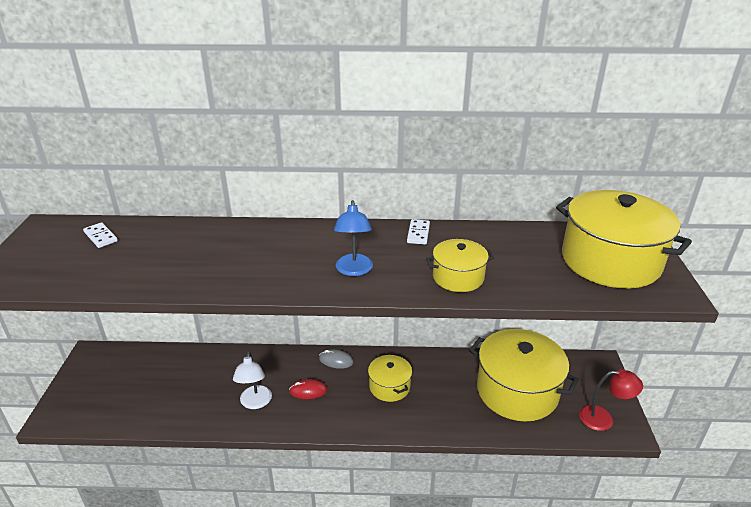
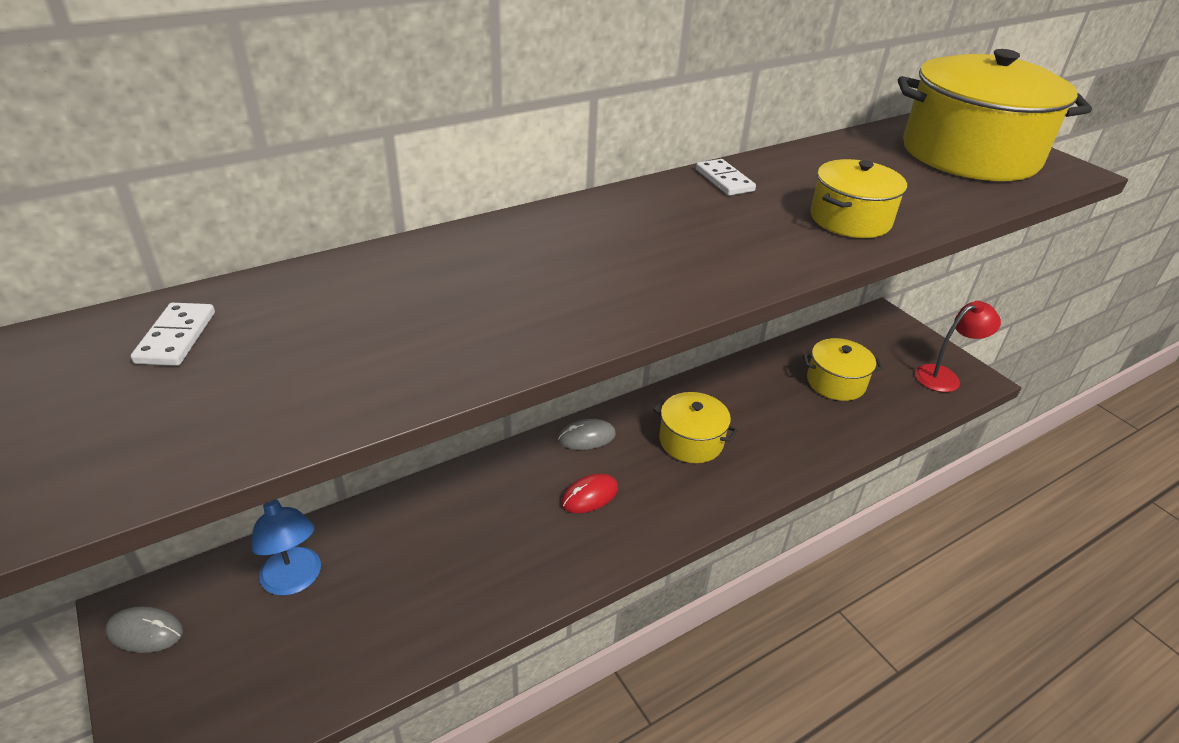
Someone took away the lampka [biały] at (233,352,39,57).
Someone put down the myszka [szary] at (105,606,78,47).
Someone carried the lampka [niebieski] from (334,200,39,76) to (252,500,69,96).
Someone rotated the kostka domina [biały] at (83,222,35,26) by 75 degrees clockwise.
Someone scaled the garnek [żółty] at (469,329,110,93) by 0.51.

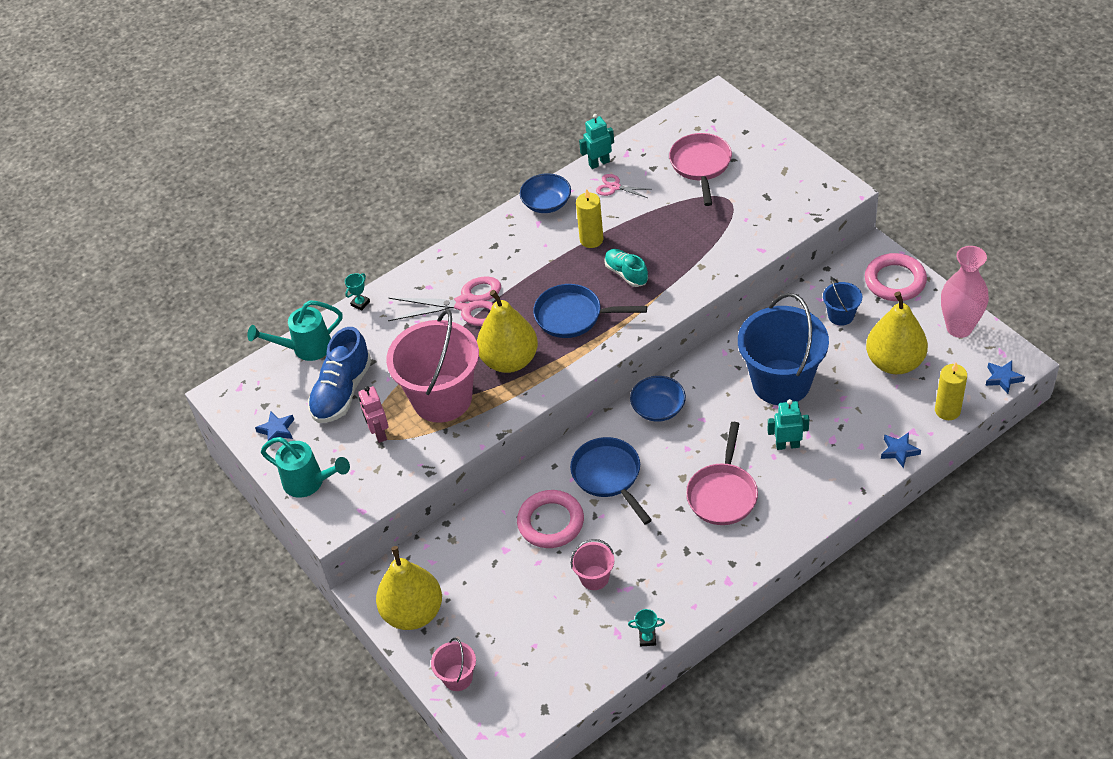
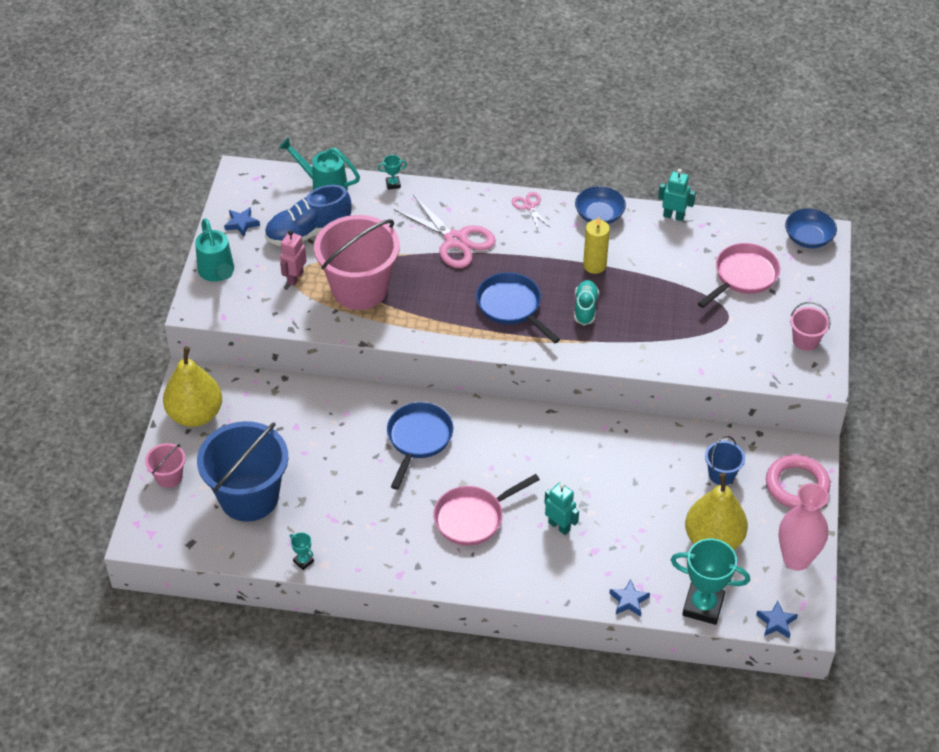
Someone took away the gruszka [żółty] at (477,290,61,83).
Someone took away the pierścień [różowy] at (517,490,67,58).
Someone carried the wiadro [różowy] from (571,539,43,51) to (790,302,40,49).
Someone carried the nożyczki [różowy] from (596,174,54,24) to (512,192,39,39).
Someone carried the miska [niebieski] from (630,376,56,46) to (785,208,52,40).
Someone carried the wiadro [niebieski] from (738,293,91,112) to (197,421,92,101).
Someone swapped the świeca [żółty] at (935,363,32,57) for the puchar [turkusowy] at (671,538,79,87).

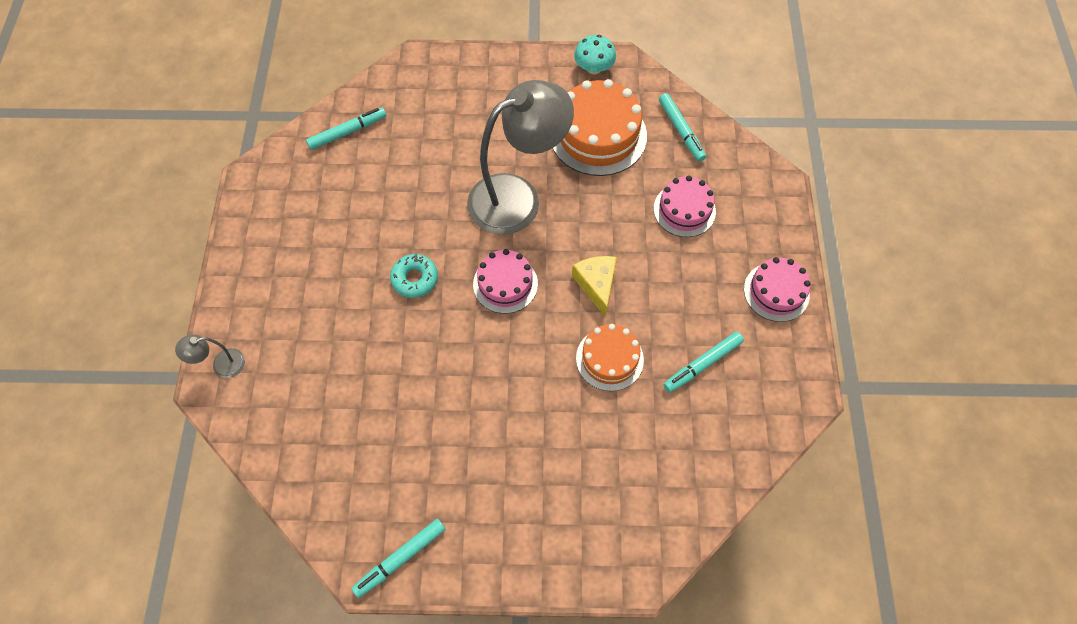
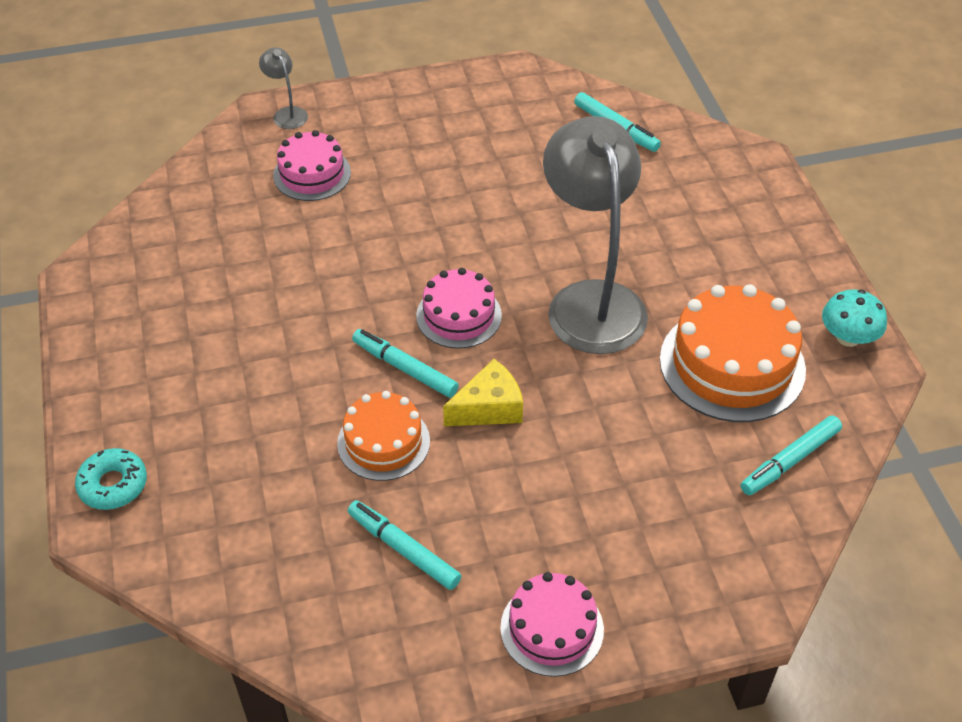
Someone carried the flamaster [turkusowy] from (352,519,94,79) to (352,329,107,69).
Someone carried the donut [turkusowy] from (390,254,48,44) to (75,448,72,62).
Someone carried the tort [różowy] from (654,176,62,61) to (273,130,78,71).
Someone rotated the lampka [szary] at (467,80,107,155) by 150 degrees counterclockwise.

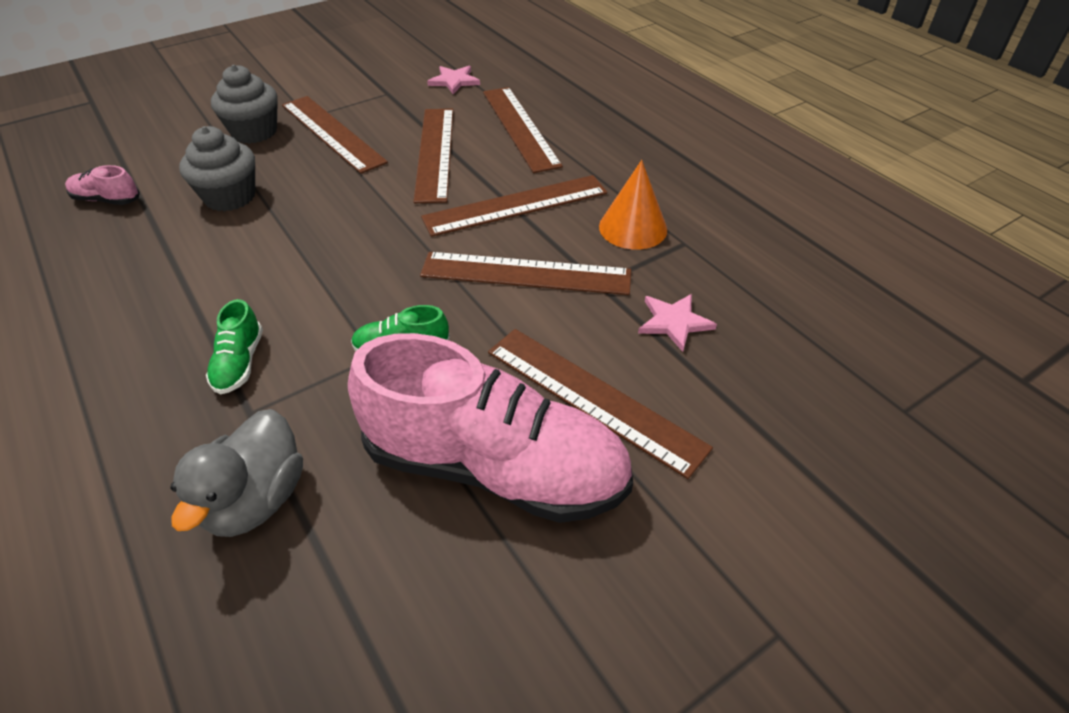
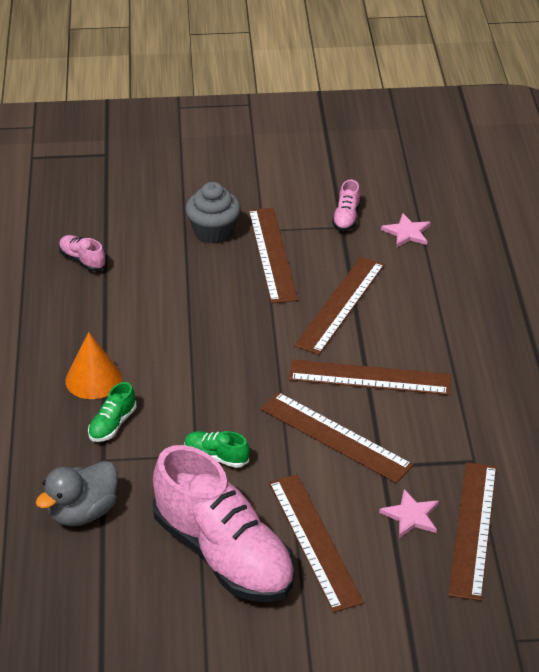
Someone took away the muffinka [szary] at (179,126,76,85).
Someone put down the but [różowy] at (332,180,29,51).
Someone carried the linijka [brązowy] from (483,87,80,86) to (448,462,49,139).
Someone carried the stożek [pomarańczowy] from (599,160,68,90) to (65,332,57,67).

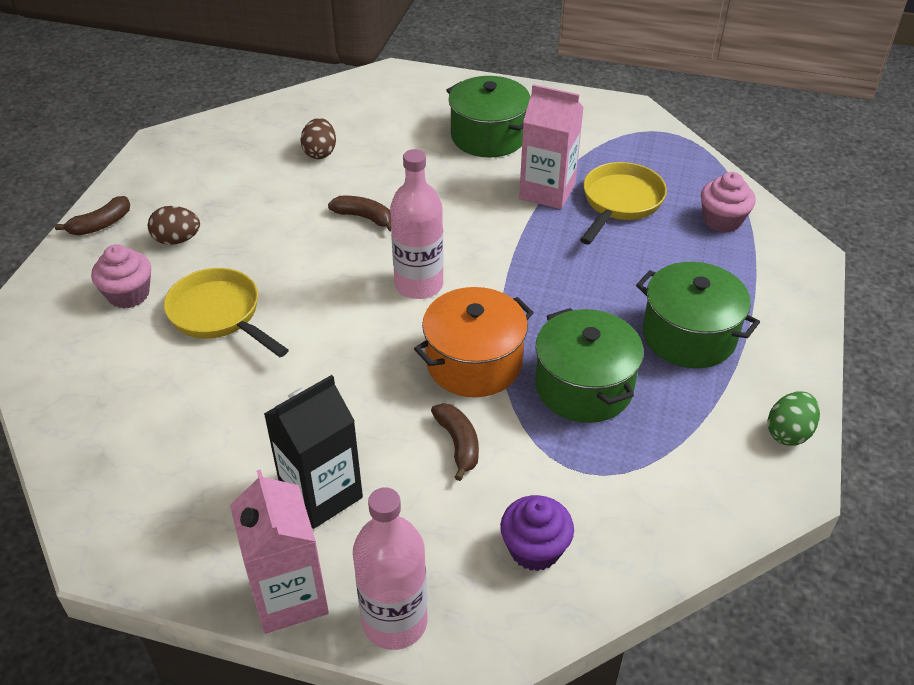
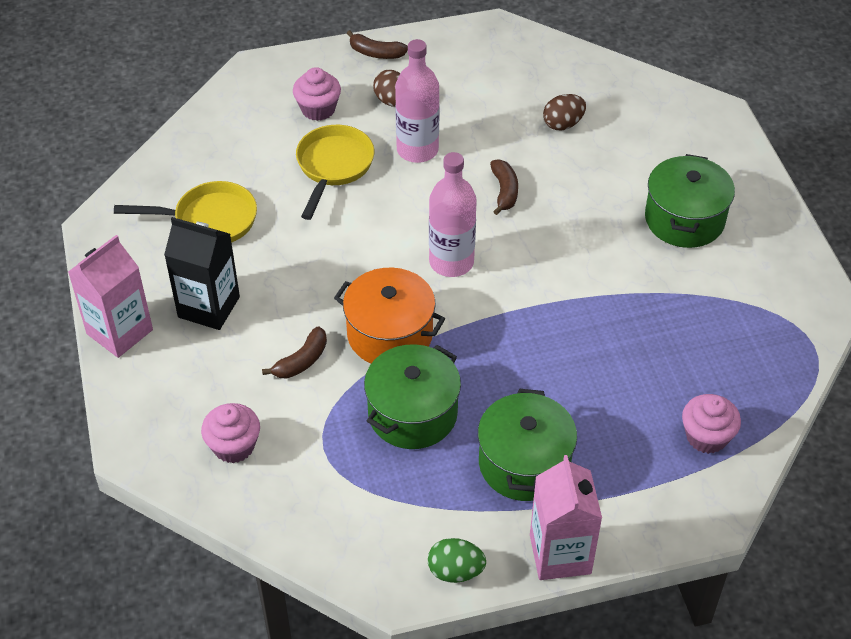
Someone carried the butelka [różowy] from (353,487,74,163) to (395,39,45,124).
Someone carried the karton mleka [różowy] from (519,84,65,125) to (530,455,72,125).
Someone carried the patelnia [żółty] from (580,162,87,83) to (114,181,143,62).
Someone repainted the muffinka [fioletowy] at (500,495,74,76), which became the muffinka [różowy] at (201,403,59,60).

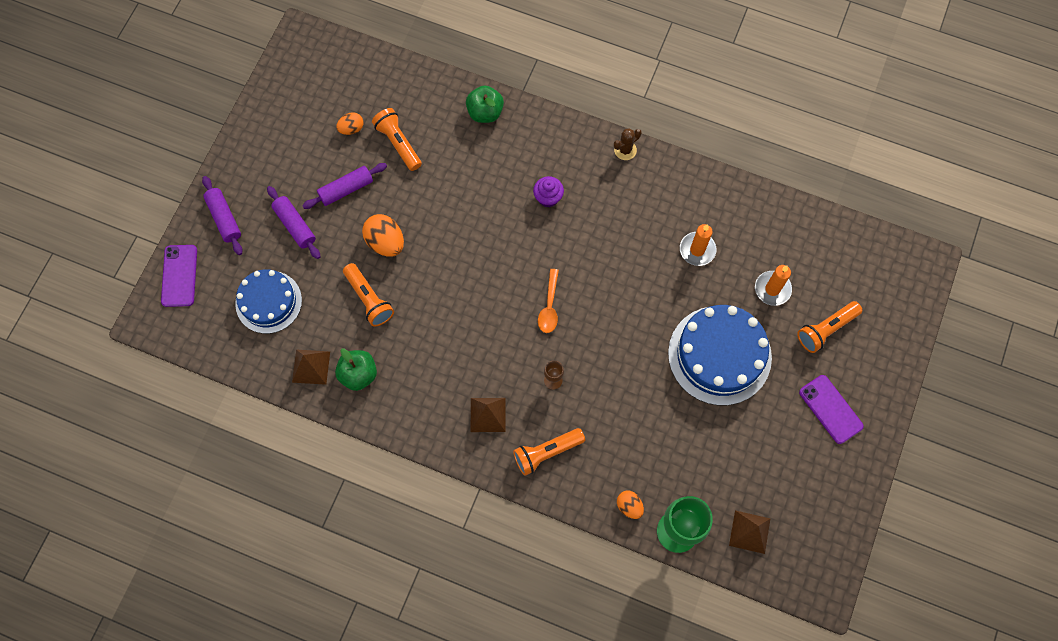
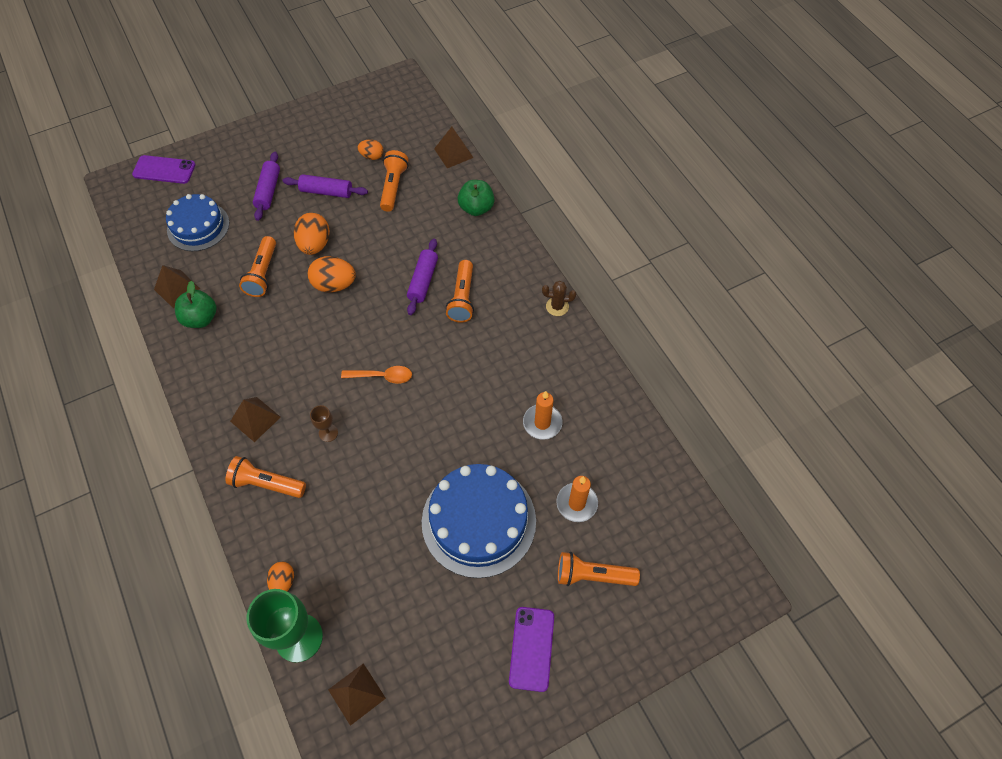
Someone put down the jajko [pomarańczowy] at (307,256,49,36).
Someone put down the piramida [brązowy] at (434,127,40,41).
Someone carried the wałek do ciasta [fioletowy] from (202,176,41,79) to (407,239,31,76).
Someone swapped the muffinka [fioletowy] at (533,176,31,31) for the latarka [pomarańczowy] at (446,260,28,62).
Someone rotated the telefon [fioletowy] at (161,245,36,62) by 60 degrees clockwise.
Someone rotated the łyżka [pomarańczowy] at (538,269,21,64) by 135 degrees counterclockwise.

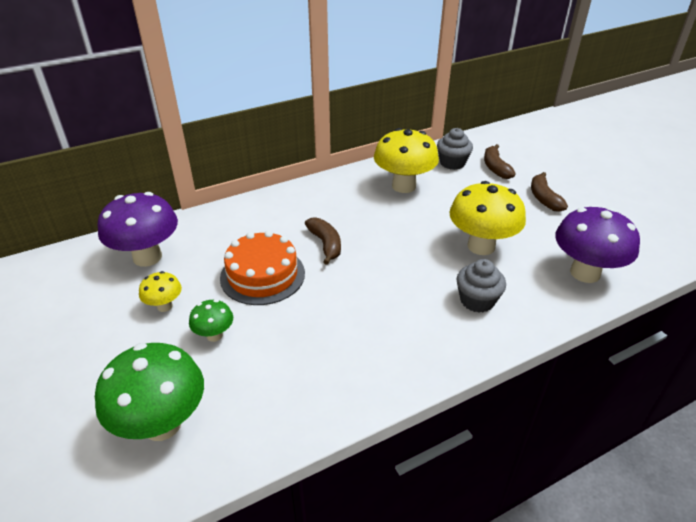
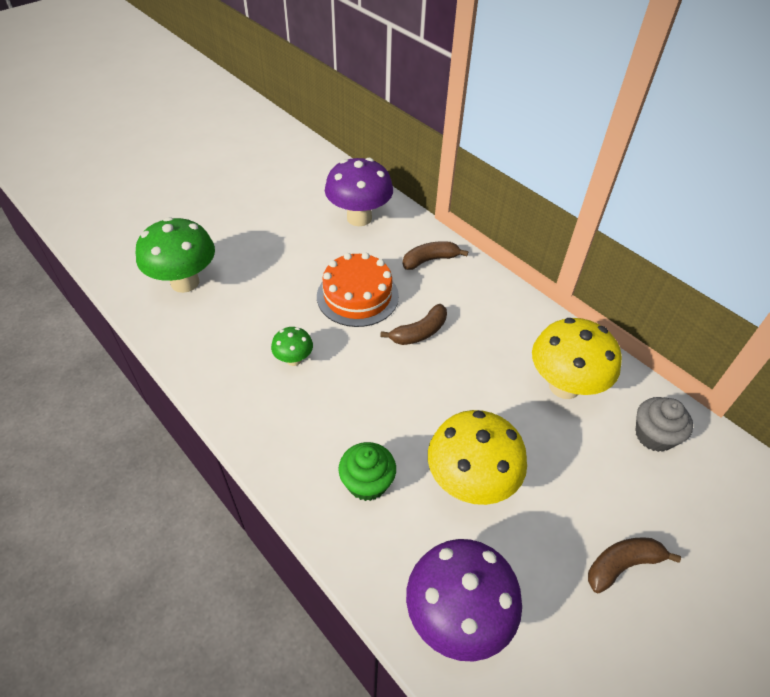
Someone took away the grzyb [żółty] at (139,271,43,41).
Someone carried the grzyb [zielony] from (189,300,44,42) to (271,327,42,39).
Someone carried the banan [brązowy] from (484,144,32,35) to (403,241,65,29).
Someone repainted the muffinka [szary] at (456,259,50,54), which became the muffinka [zielony] at (338,442,58,59).

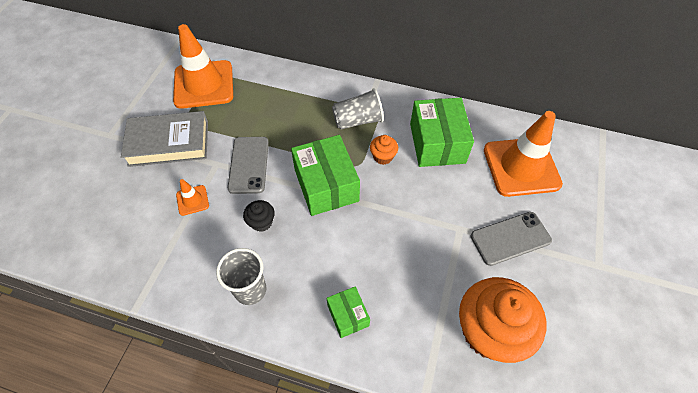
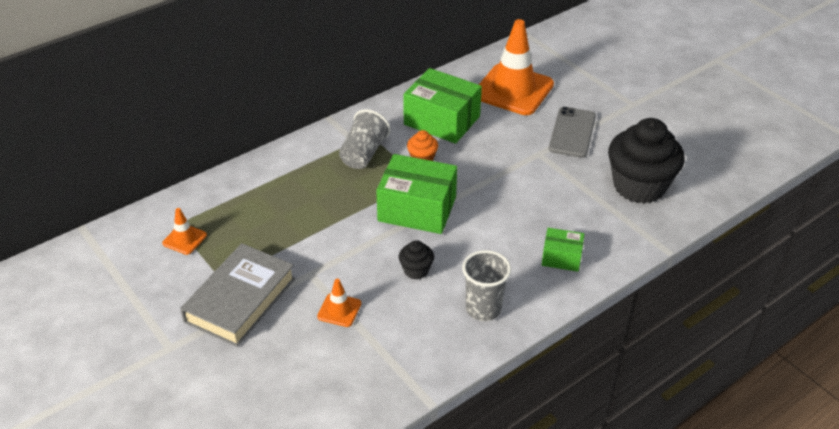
Someone took away the telefon [szary] at (228,137,41,57).
Someone repainted the muffinka [pomarańczowy] at (459,277,88,86), which became the muffinka [czarny] at (608,118,77,86).
Someone scaled the pachołek [pomarańczowy] at (173,24,60,85) by 0.44.

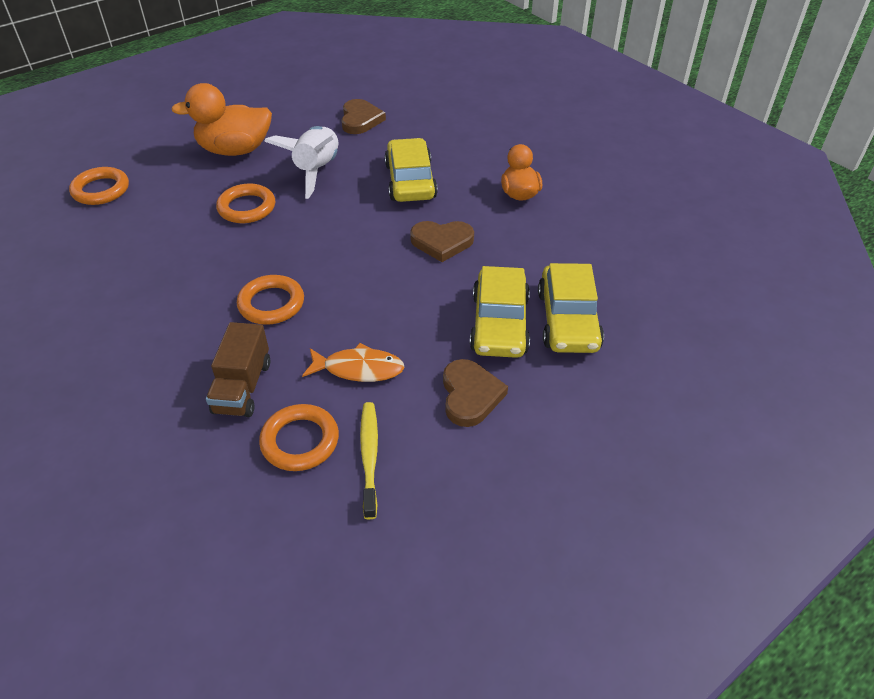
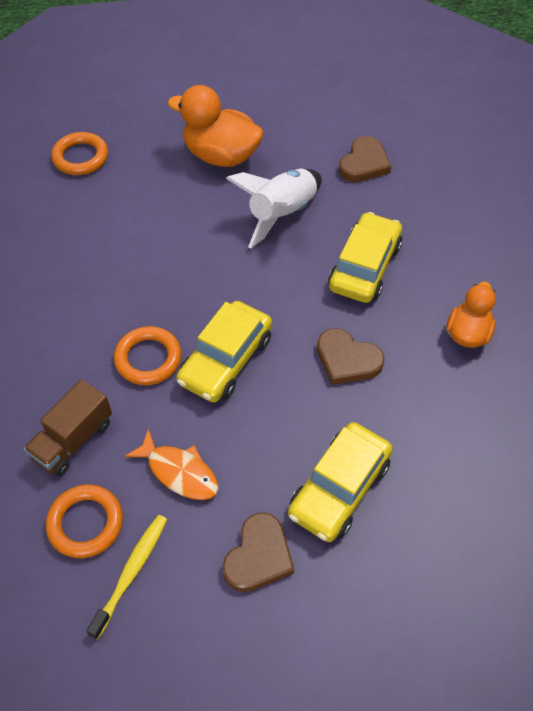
Someone took away the pierścień [pomarańczowy] at (216,184,59,39).
Someone carried the samochód [żółty] from (538,263,66,90) to (176,301,96,102).

